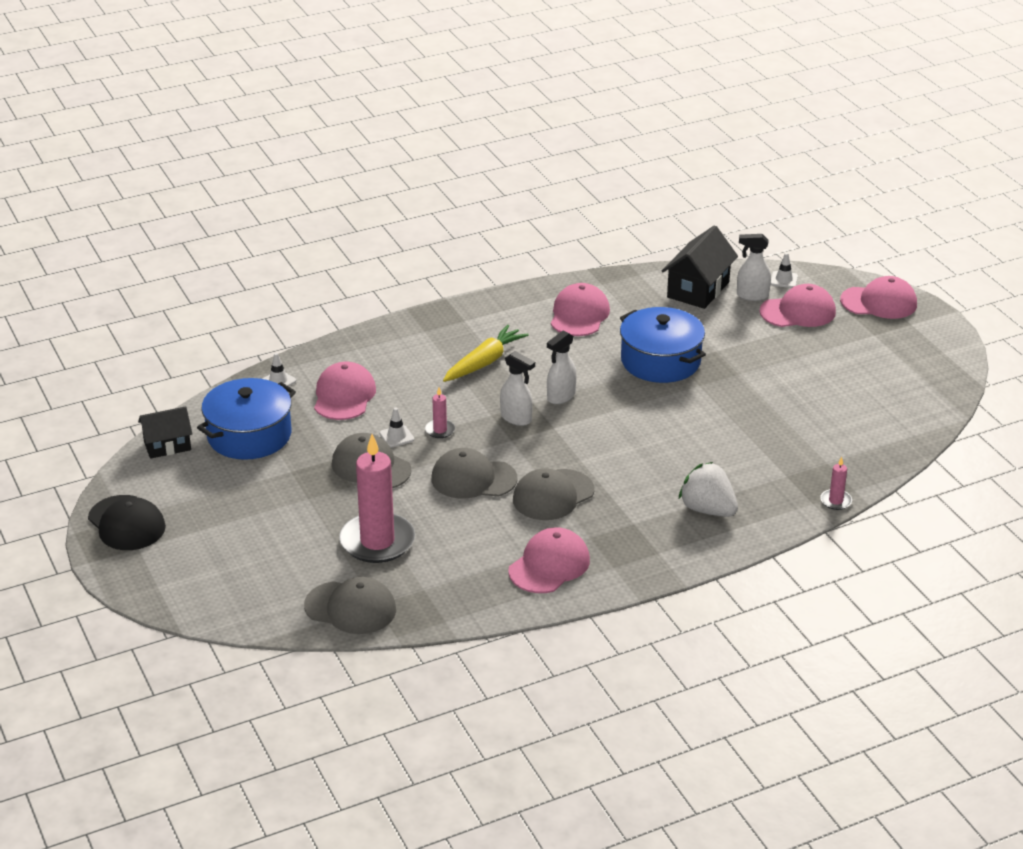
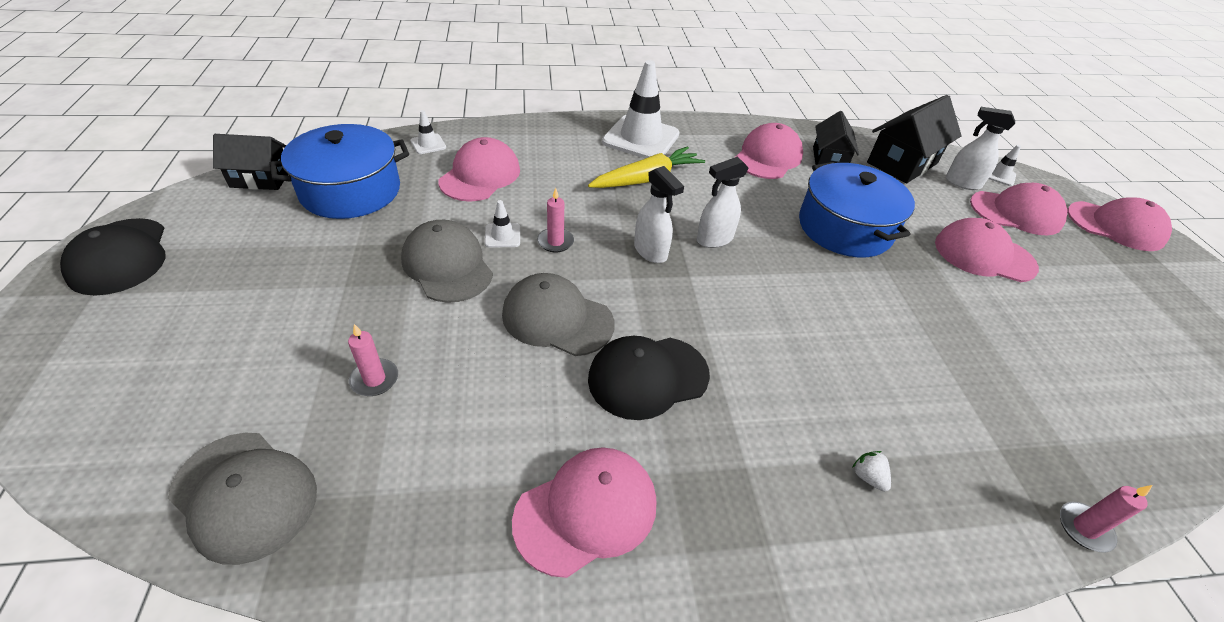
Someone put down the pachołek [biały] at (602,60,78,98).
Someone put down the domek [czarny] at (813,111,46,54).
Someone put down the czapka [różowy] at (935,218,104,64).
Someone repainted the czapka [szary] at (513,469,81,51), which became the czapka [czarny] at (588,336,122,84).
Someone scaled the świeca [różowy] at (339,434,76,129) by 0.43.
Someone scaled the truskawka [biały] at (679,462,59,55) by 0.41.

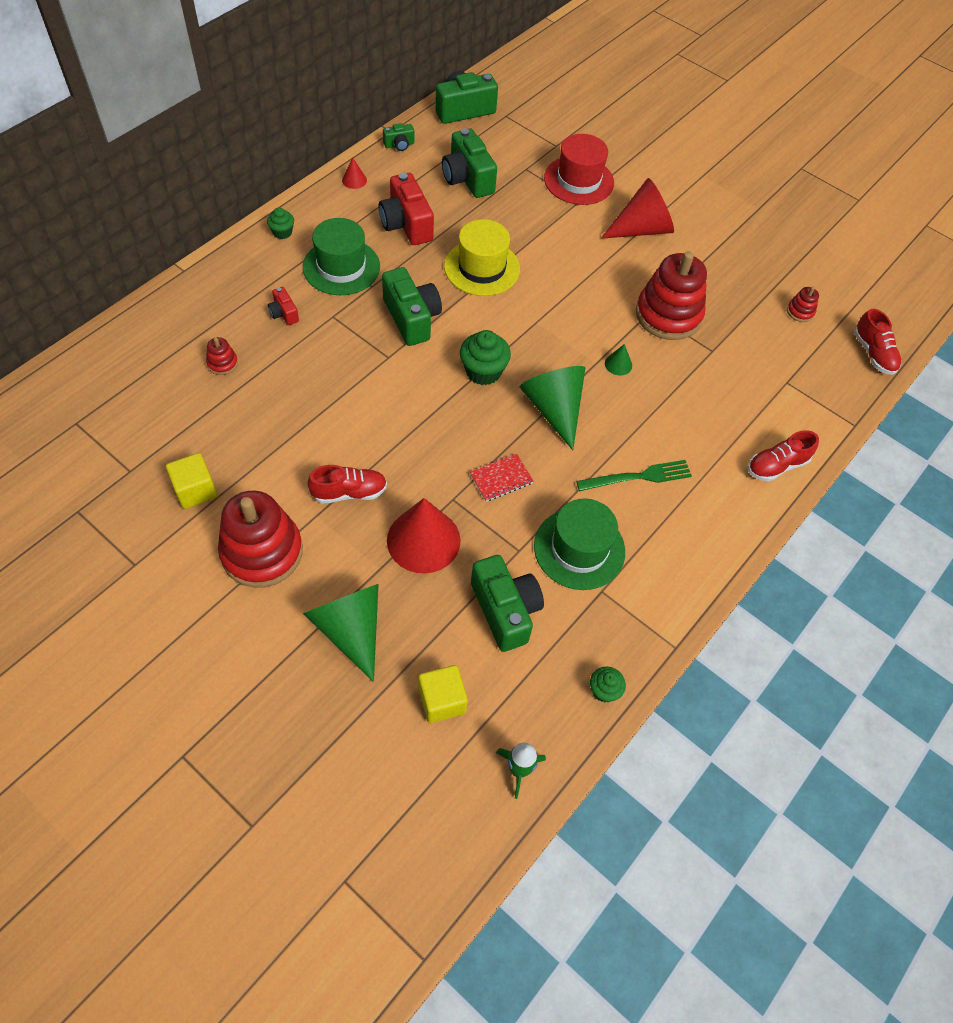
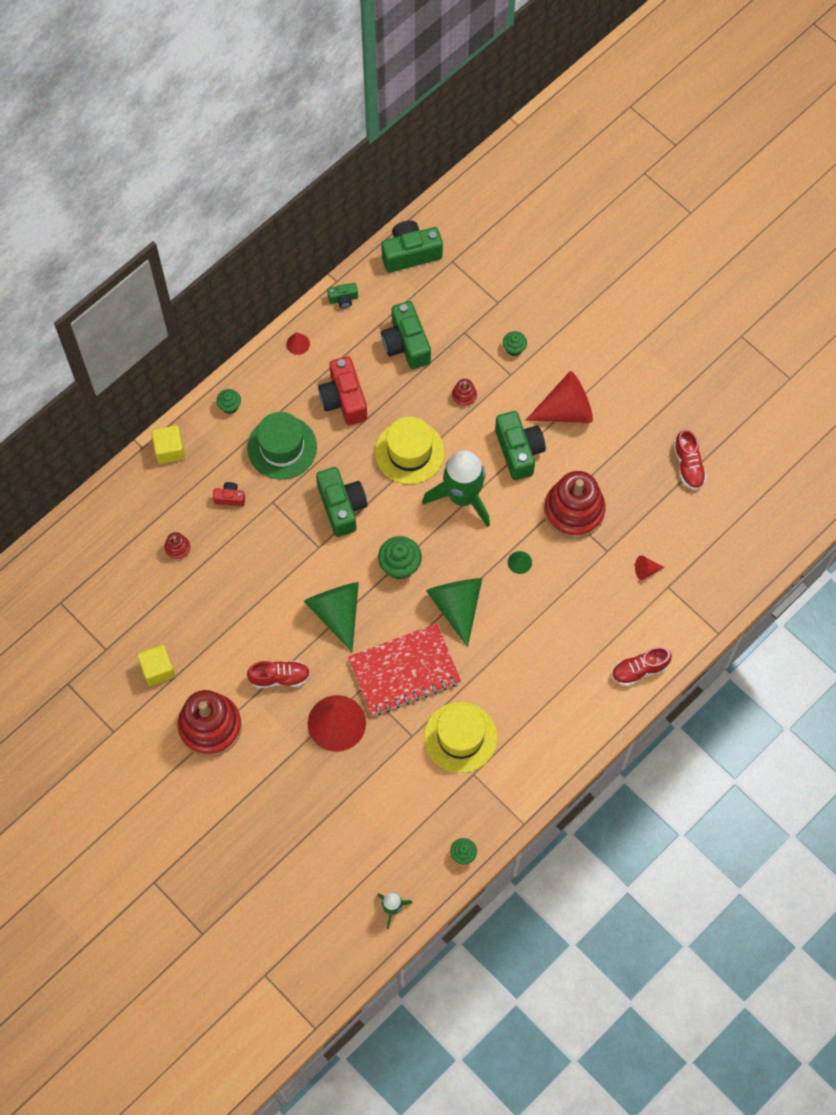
Someone took away the widelec [zielony] at (576,460,116,31).
Someone put down the rakieta [zielony] at (422,450,68,77).
Someone put down the stożek [czerwony] at (635,555,30,25).
Someone carried the stożek [zielony] from (303,584,76,98) to (304,582,55,70).
Someone carried the sześcian [żółty] from (418,665,50,58) to (151,425,34,39).
Someone carried the aparat fotograficzny [zielony] from (471,555,73,97) to (495,411,51,69).
Someone carried the zabawka nakładanka [czerwony] from (787,286,32,36) to (452,379,25,28).
Someone carried the but [czerwony] from (854,309,47,66) to (674,429,33,61).
Someone swapped the kapelusz [czerwony] at (544,134,70,71) for the muffinka [zielony] at (503,331,24,25).
Someone repainted the kapelusz [zielony] at (534,499,91,91), which became the kapelusz [żółty] at (424,702,73,71).
Someone rotated the aparat fotograficzny [czerwony] at (268,287,31,38) by 120 degrees clockwise.
Someone scaled the zeszyt [czerwony] at (470,454,64,48) by 2.18.

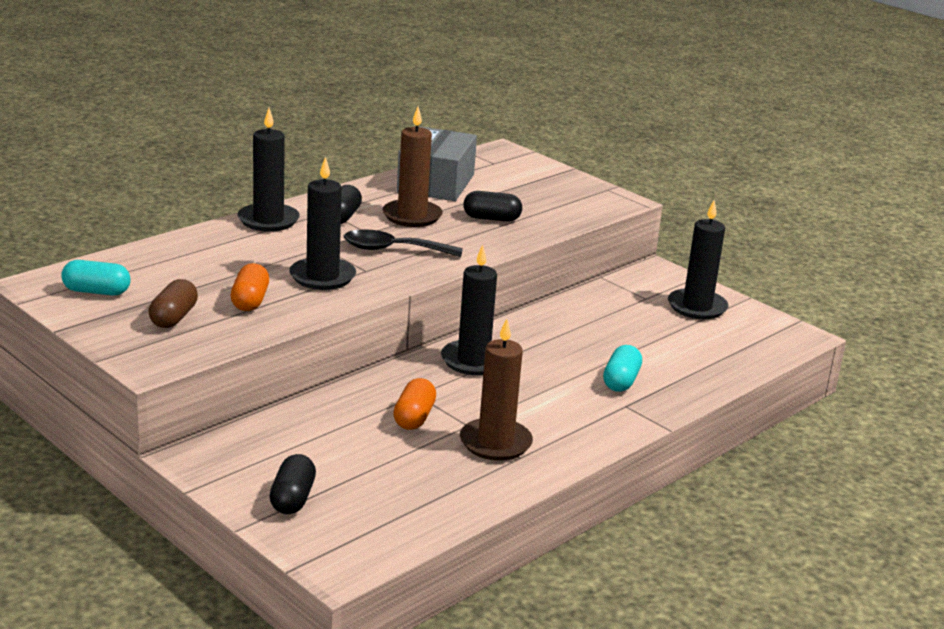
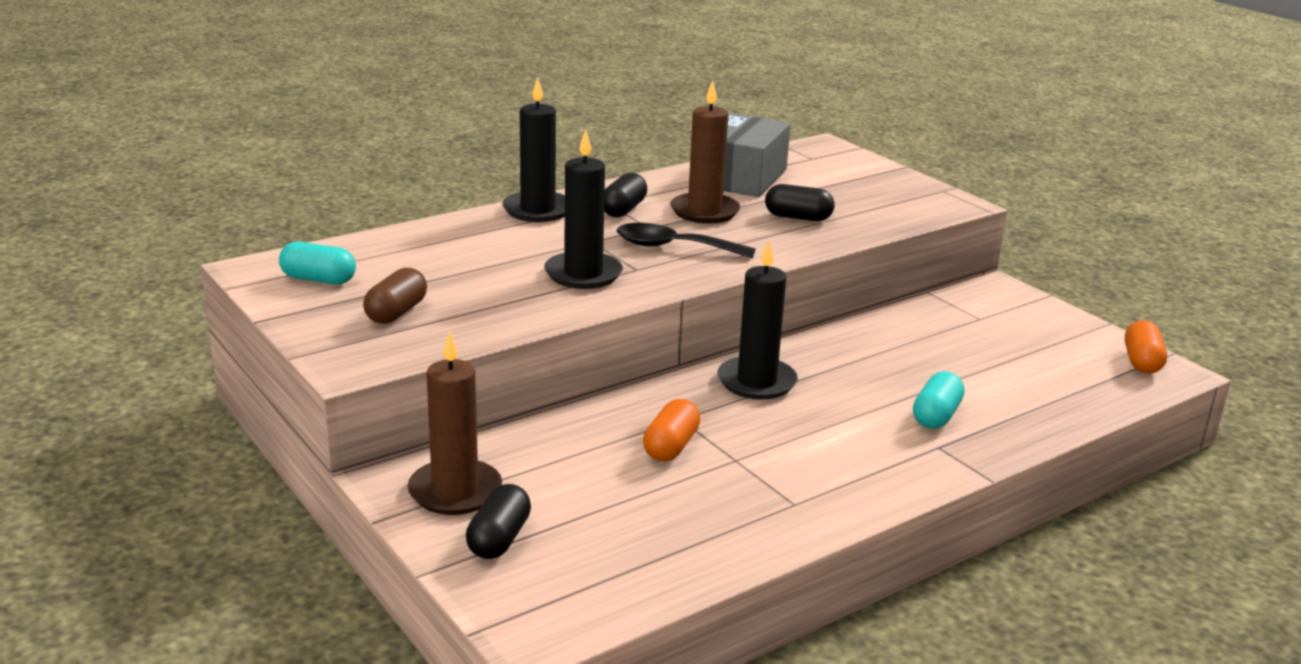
Someone took away the świeca [czarny] at (668,200,60,119).
Someone carried the kapsułka [pomarańczowy] from (231,263,38,48) to (1125,320,42,54).
Someone carried the świeca [brązowy] from (460,318,73,143) to (408,331,94,184).

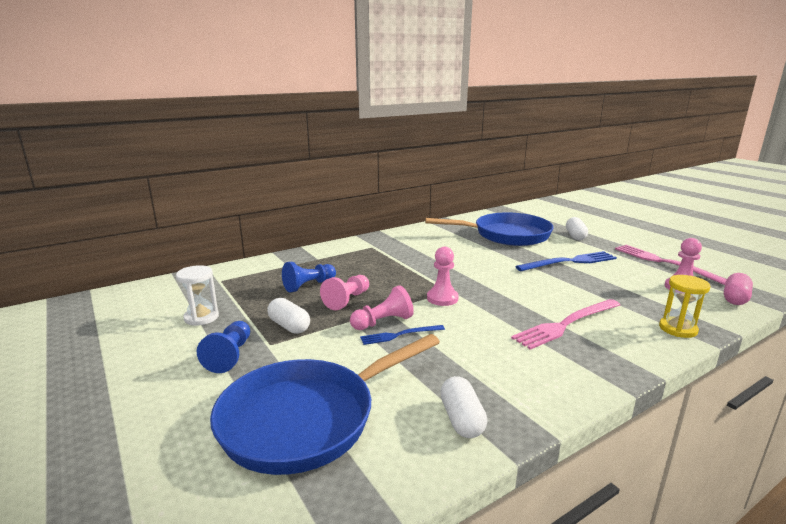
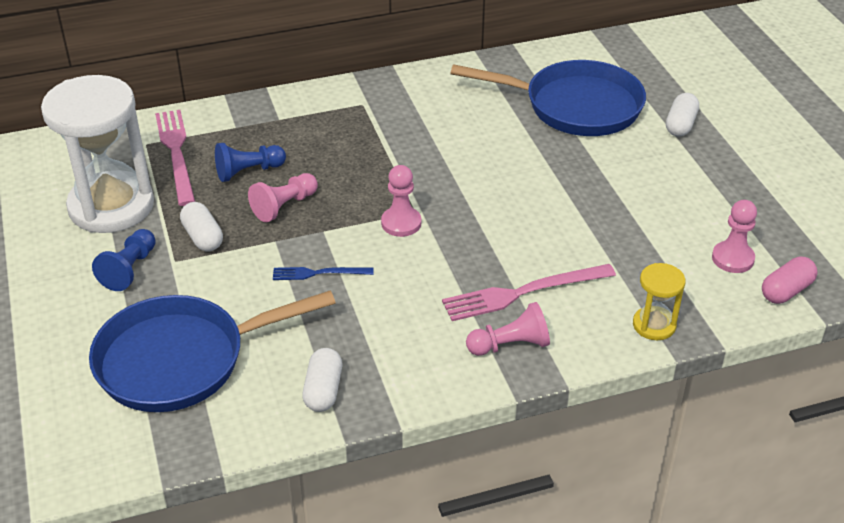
Someone took away the widelec [niebieski] at (515,251,102,20).
Someone carried the pionek [różowy] from (350,285,64,45) to (466,302,84,54).
Someone carried the widelec [różowy] from (615,245,112,40) to (155,110,40,96).
Someone scaled the klepsydra [biały] at (176,265,43,61) by 2.19.

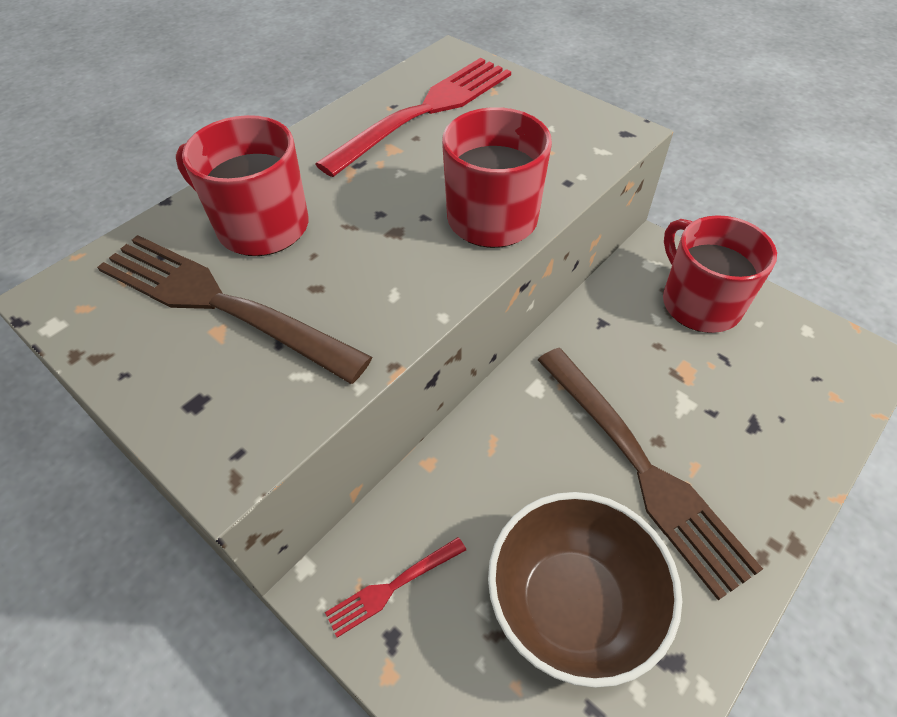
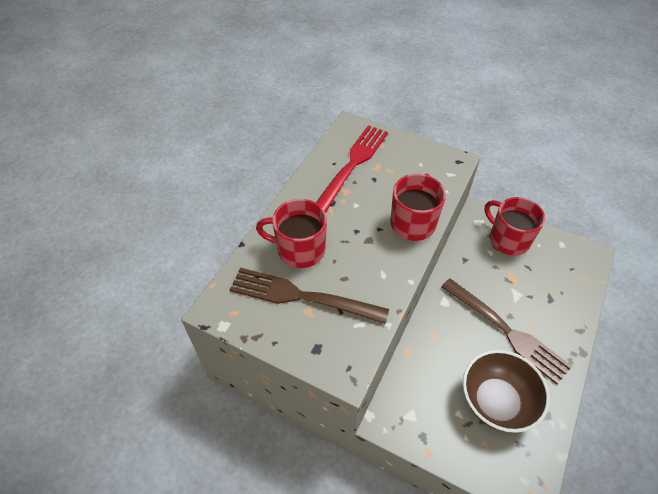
Someone took away the widelec [czerwony] at (325,537,141,101).

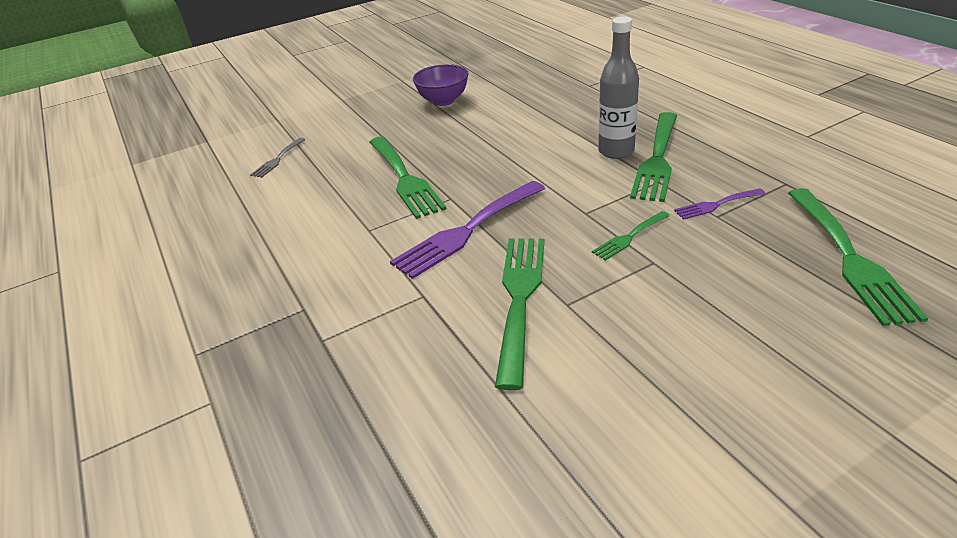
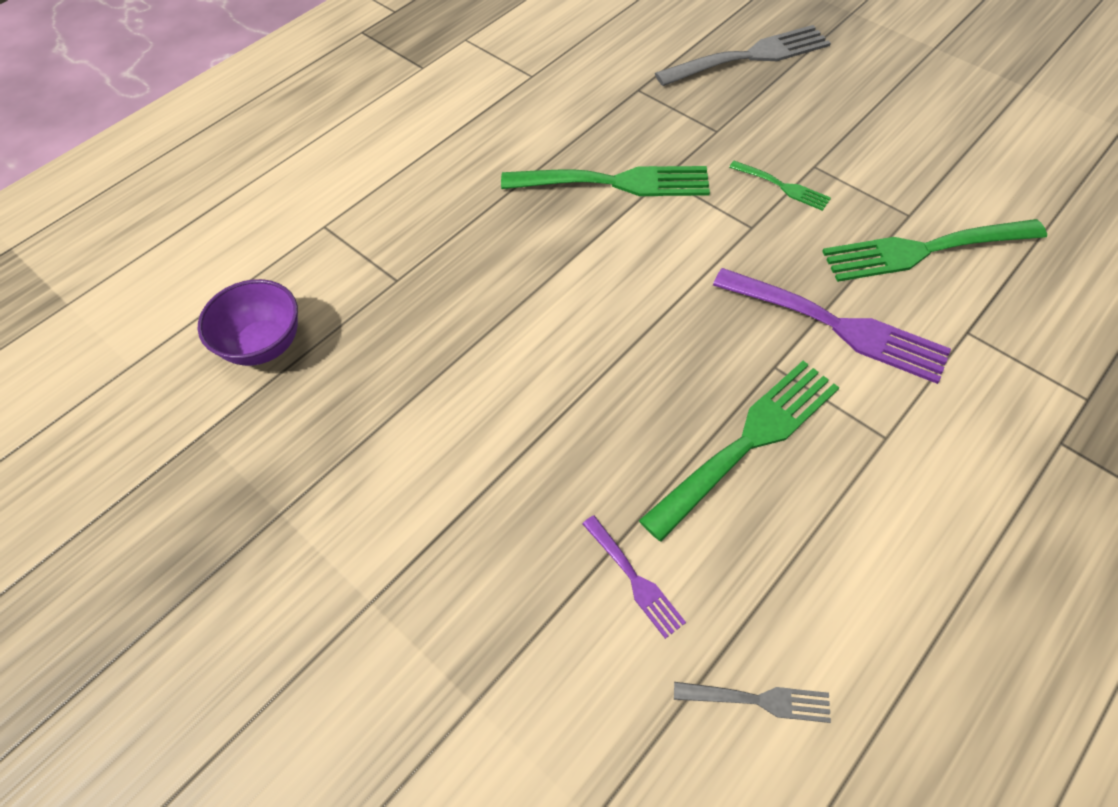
Someone took away the butelka [szary] at (598,16,41,143).
Someone carried the miska [fioletowy] from (413,64,56,42) to (198,279,100,87).
Someone carried the widelec [fioletowy] from (674,188,92,32) to (582,515,104,124).
Someone repainted the widelec [zielony] at (788,188,140,138), which became the widelec [szary] at (655,25,176,61).

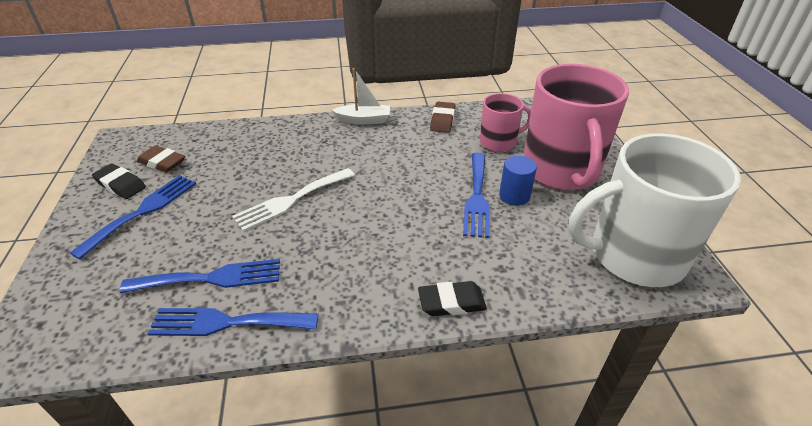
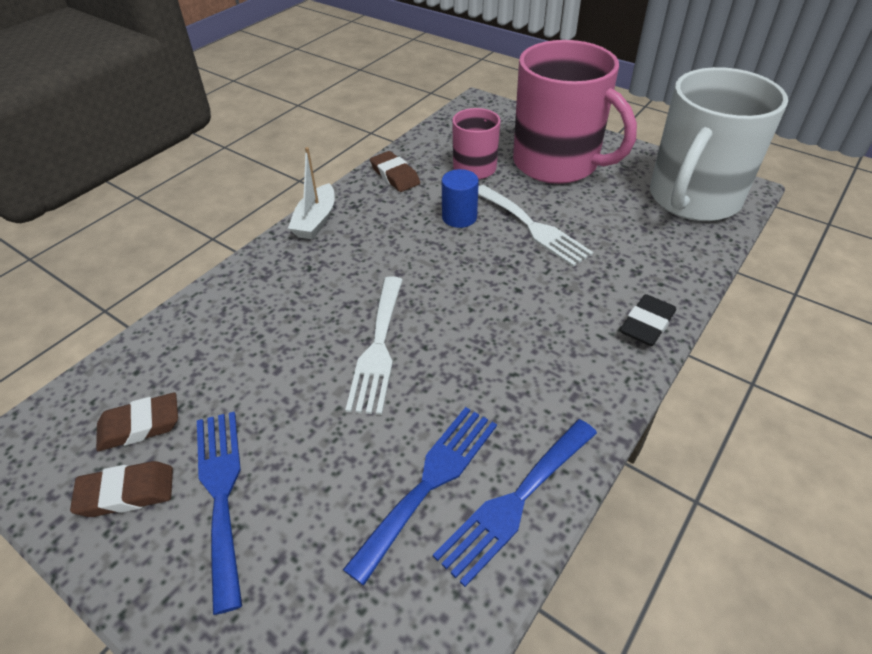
Someone carried the walec [niebieski] from (499,155,38,51) to (442,169,37,59).
Someone repainted the gumka do mazania [czarny] at (92,164,54,35), which became the gumka do mazania [brązowy] at (70,461,103,56).
Someone repainted the widelec [niebieski] at (463,153,27,85), which became the widelec [biały] at (478,185,116,82).
Someone rotated the łódka [biały] at (332,68,58,57) by 150 degrees clockwise.

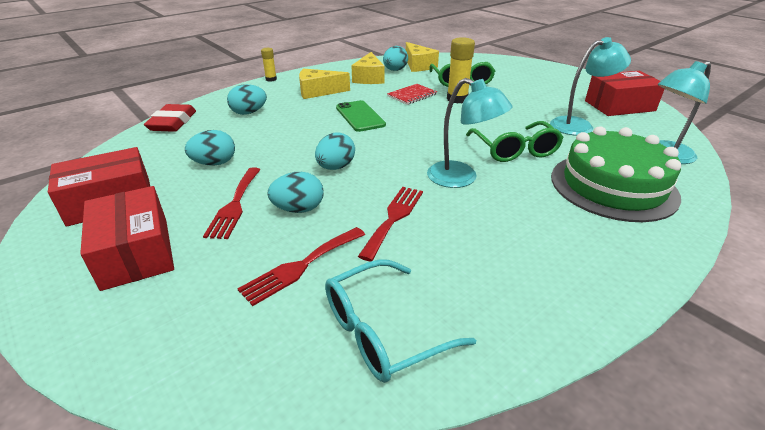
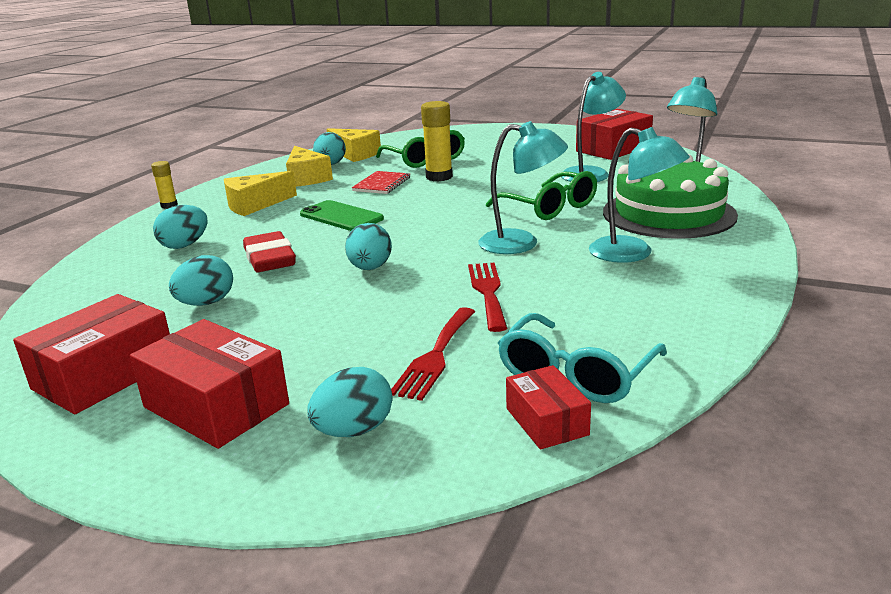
Someone took away the widelec [czerwony] at (203,167,57,72).
Someone put down the pudełko [czerwony] at (506,365,85,85).
Someone put down the lampka [turkusowy] at (589,127,101,136).
Someone carried the gumka do mazania [czerwony] from (144,104,52,28) to (243,231,53,41).
Someone carried the jajko [turkusowy] from (267,172,57,41) to (307,367,85,70).

